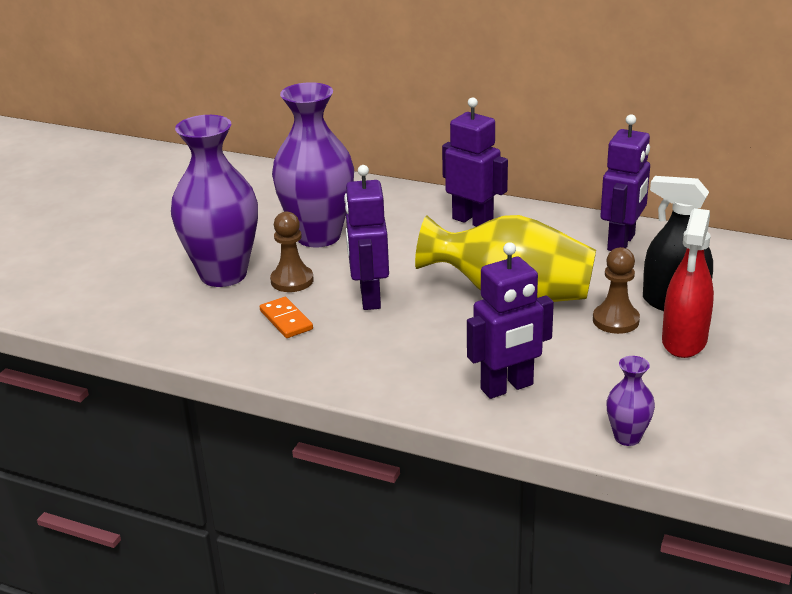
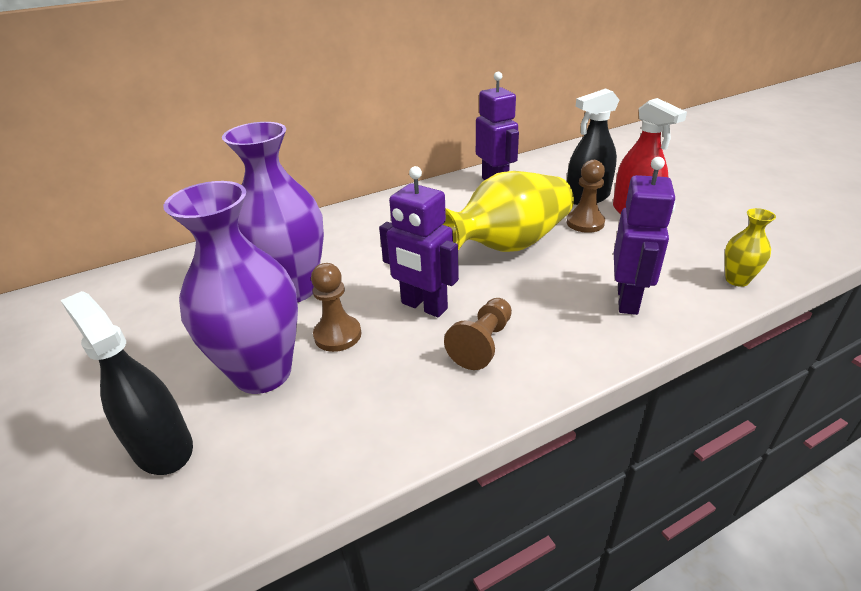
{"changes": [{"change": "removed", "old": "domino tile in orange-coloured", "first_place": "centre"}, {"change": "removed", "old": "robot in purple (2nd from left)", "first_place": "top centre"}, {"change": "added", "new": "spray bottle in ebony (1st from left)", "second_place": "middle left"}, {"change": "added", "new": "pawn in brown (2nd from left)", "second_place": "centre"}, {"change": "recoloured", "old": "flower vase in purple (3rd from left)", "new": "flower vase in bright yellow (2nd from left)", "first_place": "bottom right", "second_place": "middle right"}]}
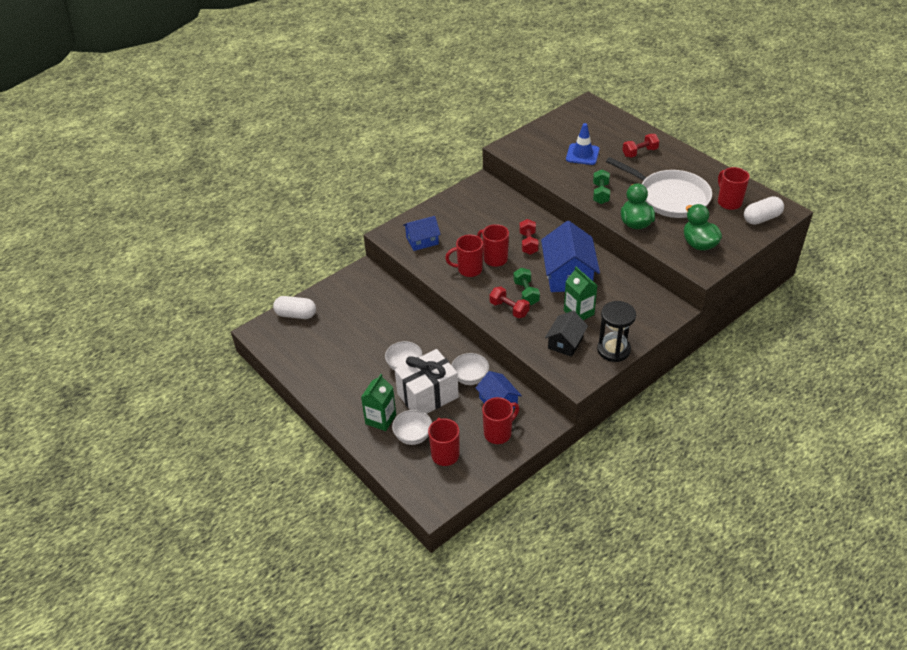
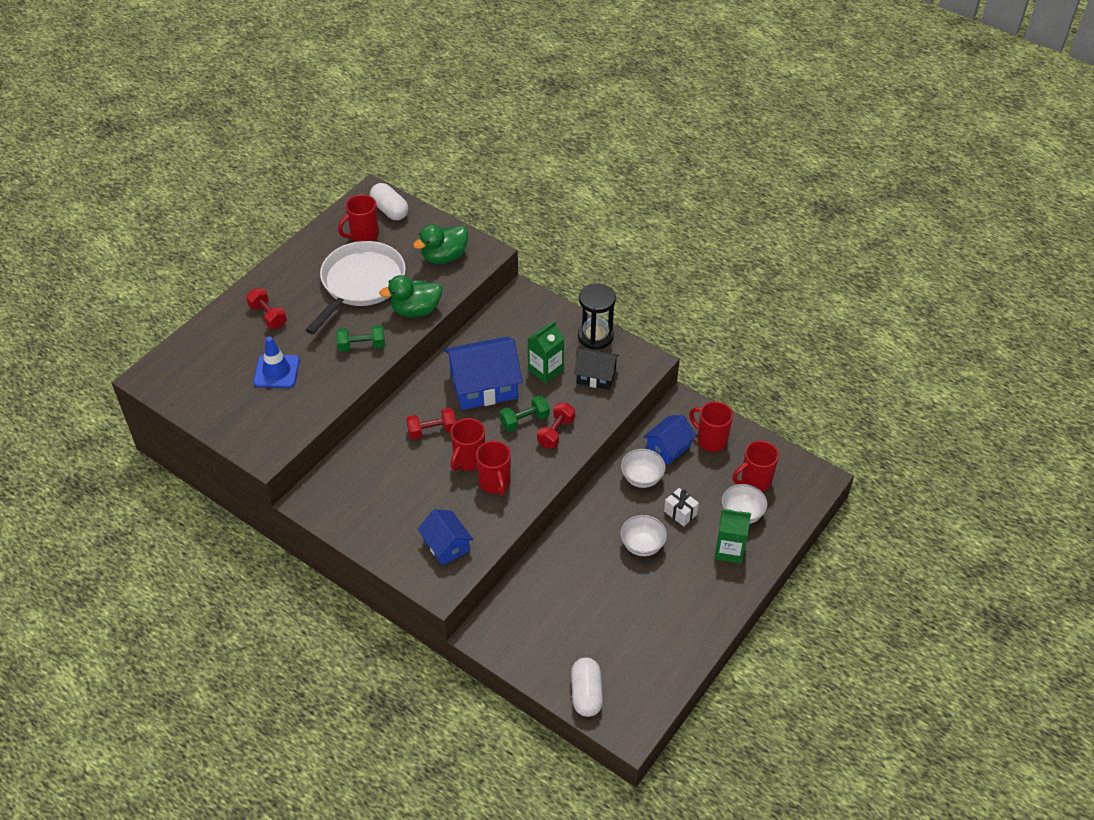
{"changes": [{"change": "resized", "old": "gift in pure white", "first_place": "centre", "second_place": "centre", "factor": 0.46}]}
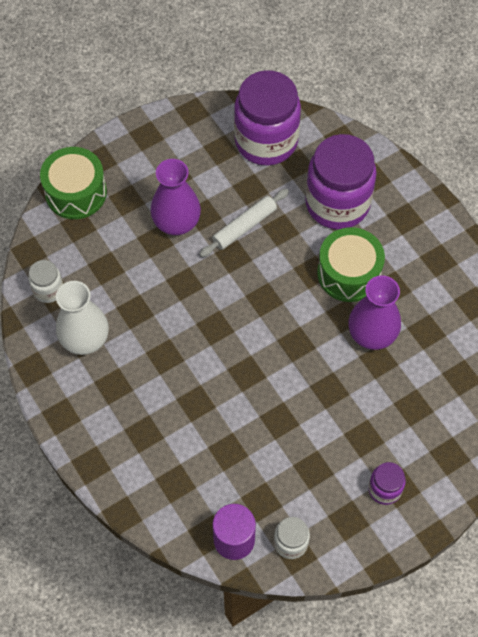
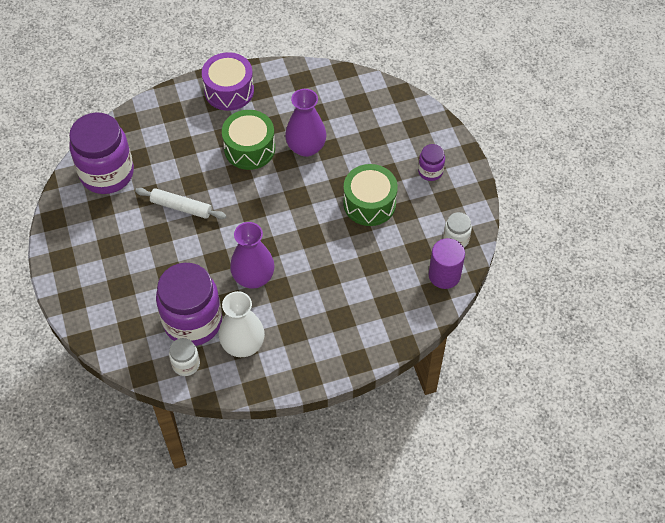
{"changes": [{"change": "added", "new": "snare drum in purple", "second_place": "top centre"}, {"change": "moved", "old": "snare drum in leaf-green (1st from left in the first image)", "new": "snare drum in leaf-green (2nd from left)", "first_place": "top left", "second_place": "centre"}, {"change": "moved", "old": "flower vase in purple (1st from left)", "first_place": "top centre", "second_place": "centre"}, {"change": "moved", "old": "jam jar in purple (2nd from left)", "first_place": "top right", "second_place": "middle left"}, {"change": "turned", "old": "pastry roller in pure white", "first_place": "centre", "second_place": "middle left", "degrees": -45}]}
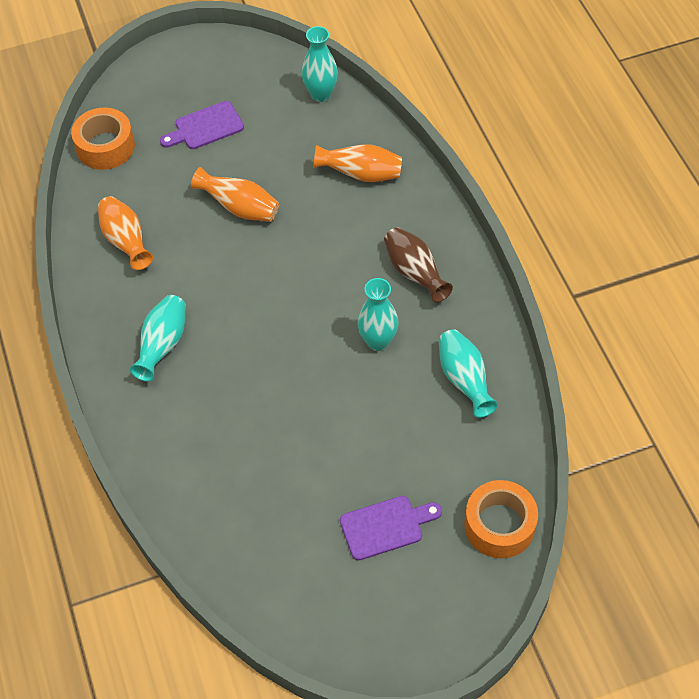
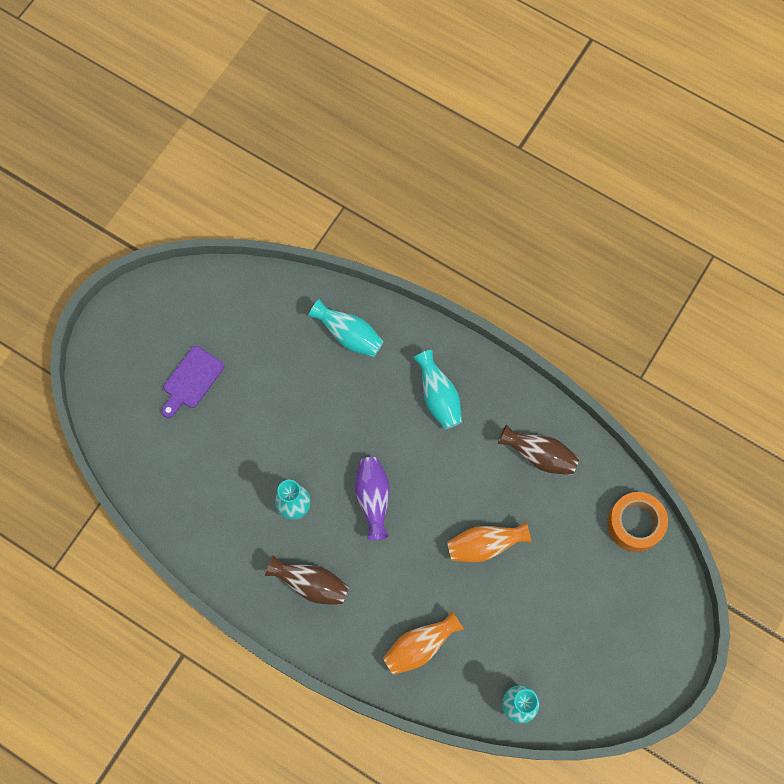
{"changes": [{"change": "removed", "old": "cutting board in purple (1st from left)", "first_place": "top left"}, {"change": "removed", "old": "roll of tape in orange-coloured (2nd from left)", "first_place": "bottom right"}, {"change": "added", "new": "flower vase in purple", "second_place": "centre"}, {"change": "moved", "old": "flower vase in turquoise (4th from left in the first image)", "new": "flower vase in turquoise (2nd from left)", "first_place": "middle right", "second_place": "centre"}, {"change": "recoloured", "old": "flower vase in orange-coloured (1st from left)", "new": "flower vase in brown (2nd from left)", "first_place": "middle left", "second_place": "middle right"}]}
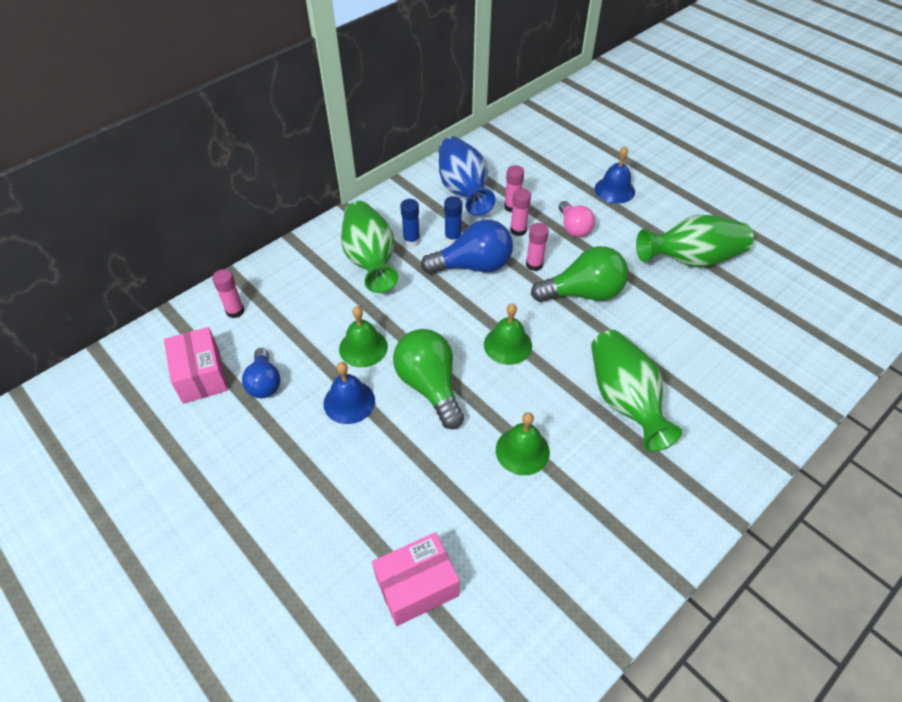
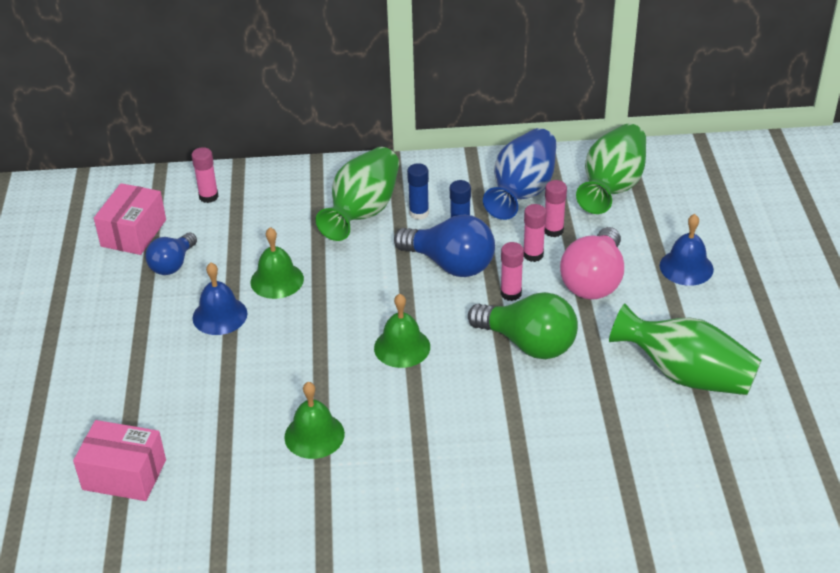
{"changes": [{"change": "removed", "old": "lightbulb in leaf-green (1st from left)", "first_place": "centre"}, {"change": "moved", "old": "flower vase in leaf-green (2nd from left)", "first_place": "middle right", "second_place": "top right"}, {"change": "resized", "old": "lightbulb in rose-pink", "first_place": "top centre", "second_place": "middle right", "factor": 1.61}]}
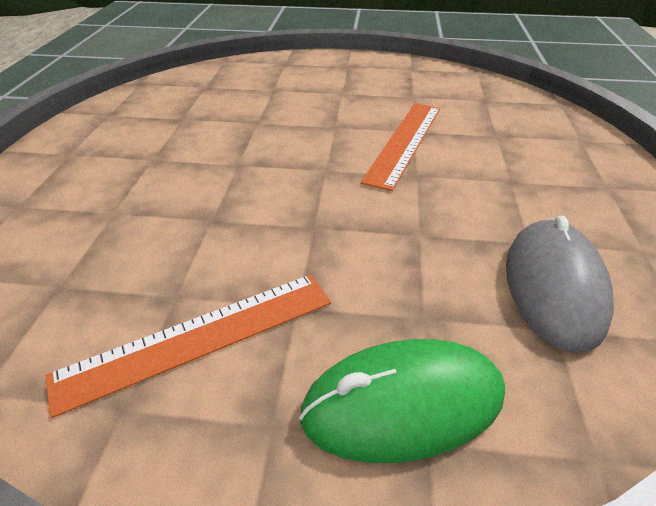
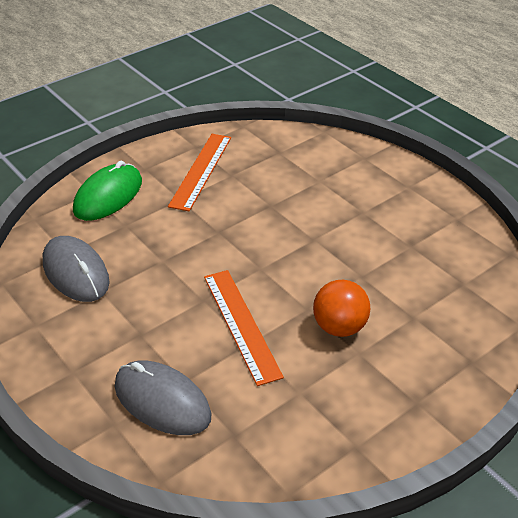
{"changes": [{"change": "added", "new": "PC mouse in grey (2nd from left)", "second_place": "bottom left"}, {"change": "added", "new": "sphere in orange-coloured", "second_place": "centre"}]}
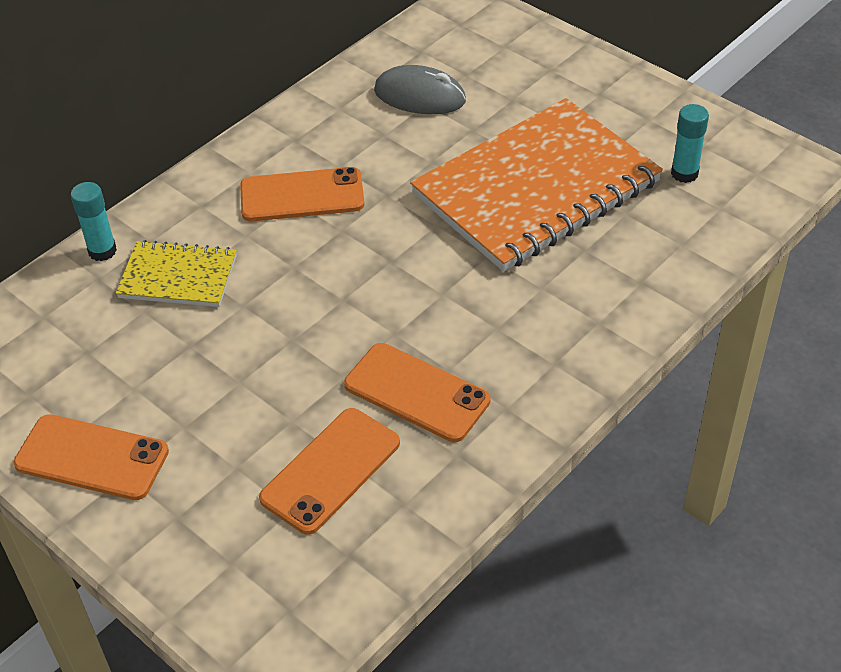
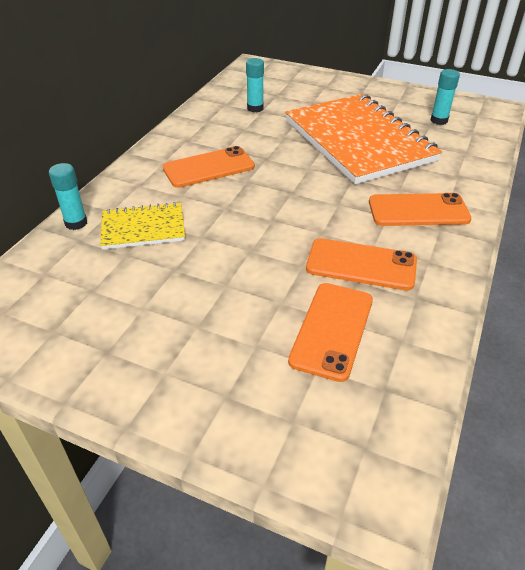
{"changes": [{"change": "moved", "old": "smartphone in orange-coloured (1st from left in the first image)", "new": "smartphone in orange-coloured (4th from left)", "first_place": "bottom left", "second_place": "middle right"}, {"change": "replaced", "old": "PC mouse in grey", "new": "stick of glue in turquoise (2nd from left)", "first_place": "top centre", "second_place": "top centre"}, {"change": "turned", "old": "notepad in orange-coloured", "first_place": "top centre", "second_place": "top right", "degrees": -60}]}
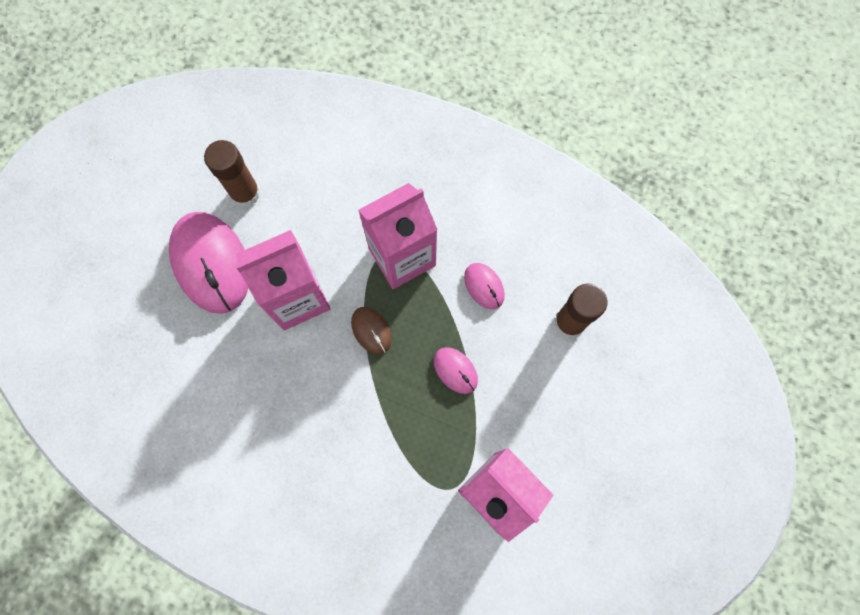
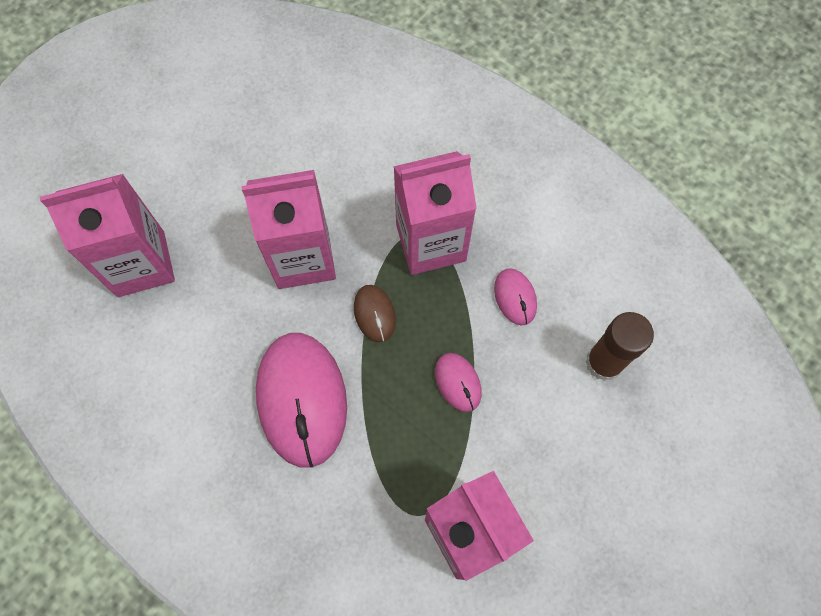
{"changes": [{"change": "removed", "old": "stick of glue in brown (1st from left)", "first_place": "top left"}, {"change": "added", "new": "milk carton in rose-pink (1st from left)", "second_place": "middle left"}, {"change": "moved", "old": "PC mouse in rose-pink (1st from left)", "first_place": "middle left", "second_place": "centre"}]}
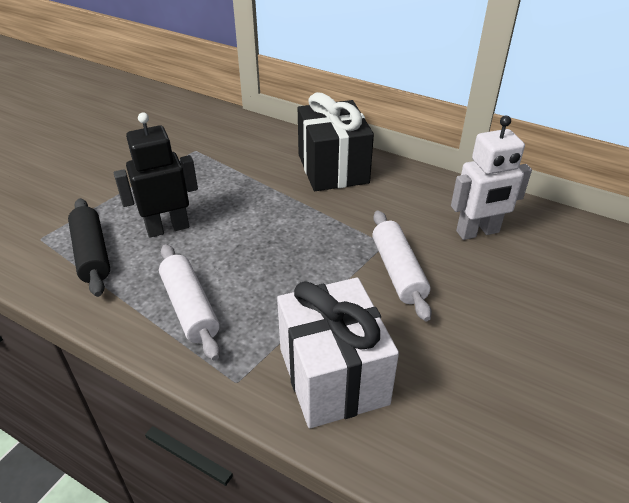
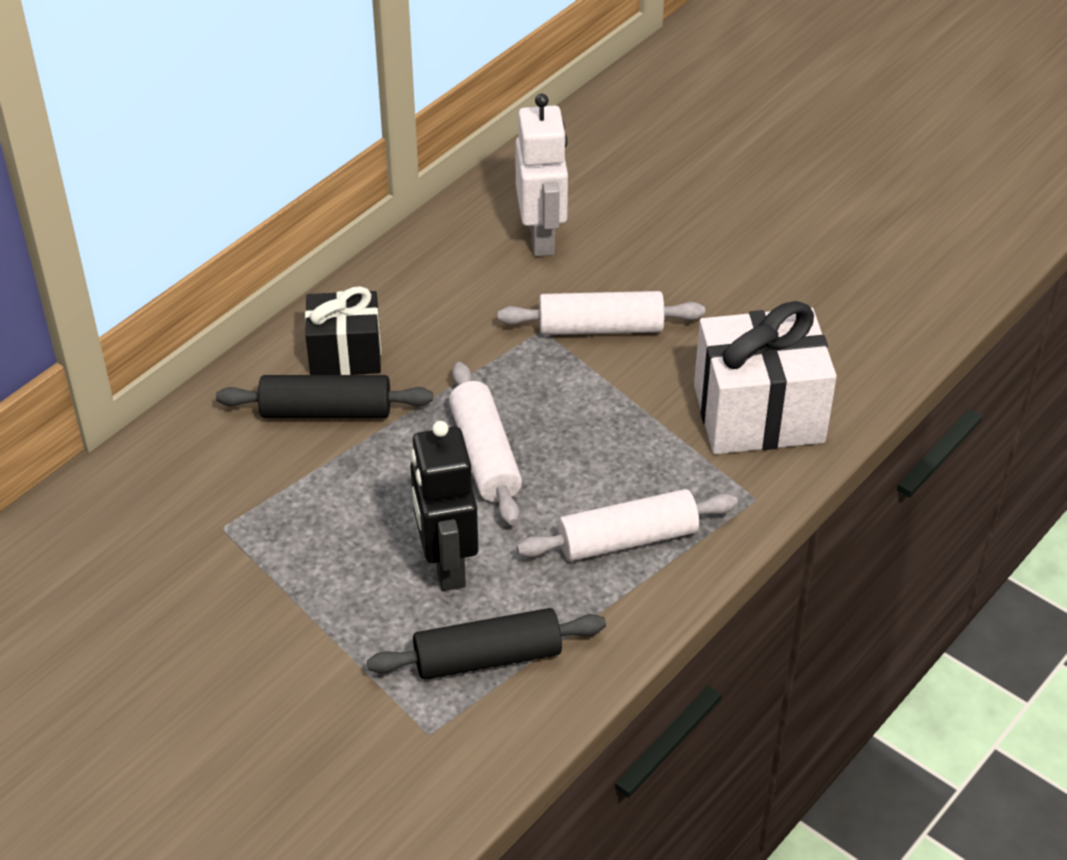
{"changes": [{"change": "added", "new": "pastry roller in ebony (1st from left)", "second_place": "middle left"}, {"change": "added", "new": "pastry roller in pure white (1st from left)", "second_place": "centre"}, {"change": "resized", "old": "gift in ebony", "first_place": "top centre", "second_place": "middle left", "factor": 0.63}]}
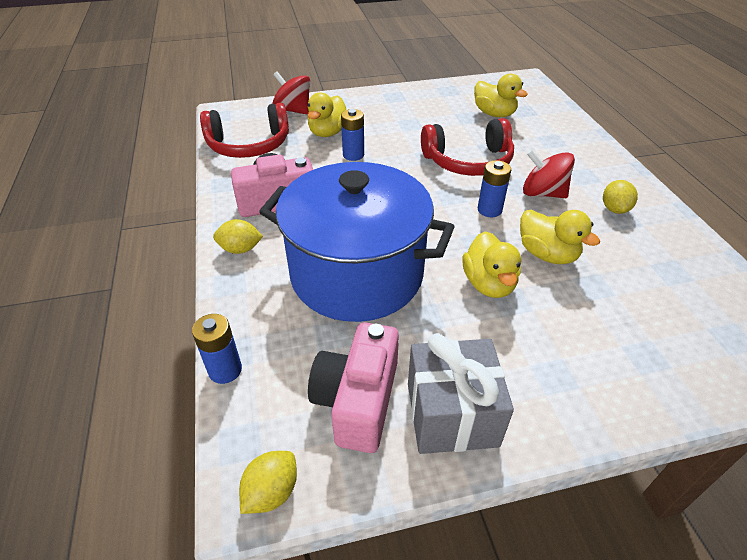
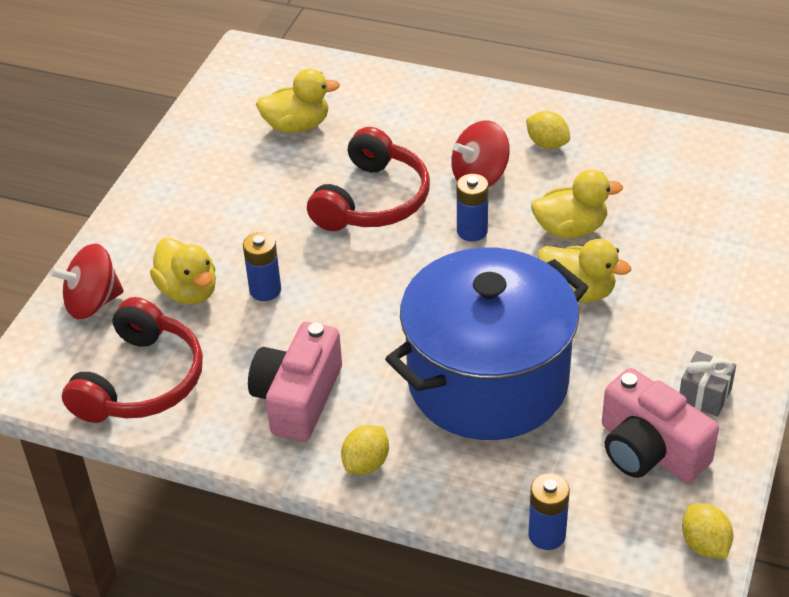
{"changes": [{"change": "resized", "old": "gift in grey", "first_place": "bottom centre", "second_place": "middle right", "factor": 0.54}]}
